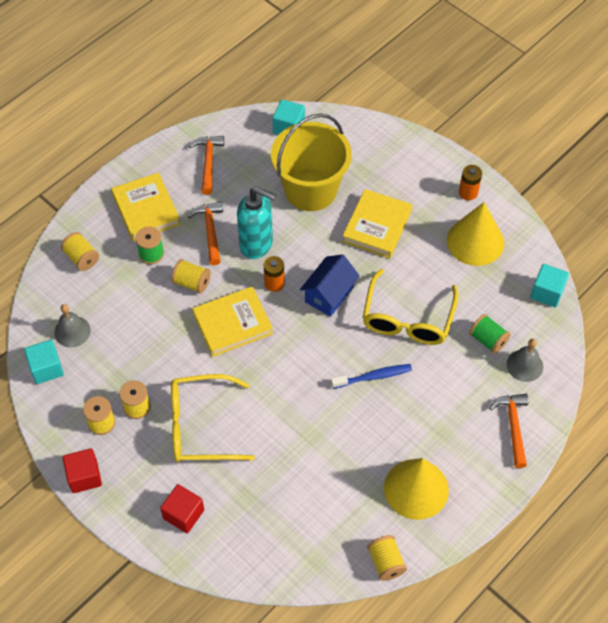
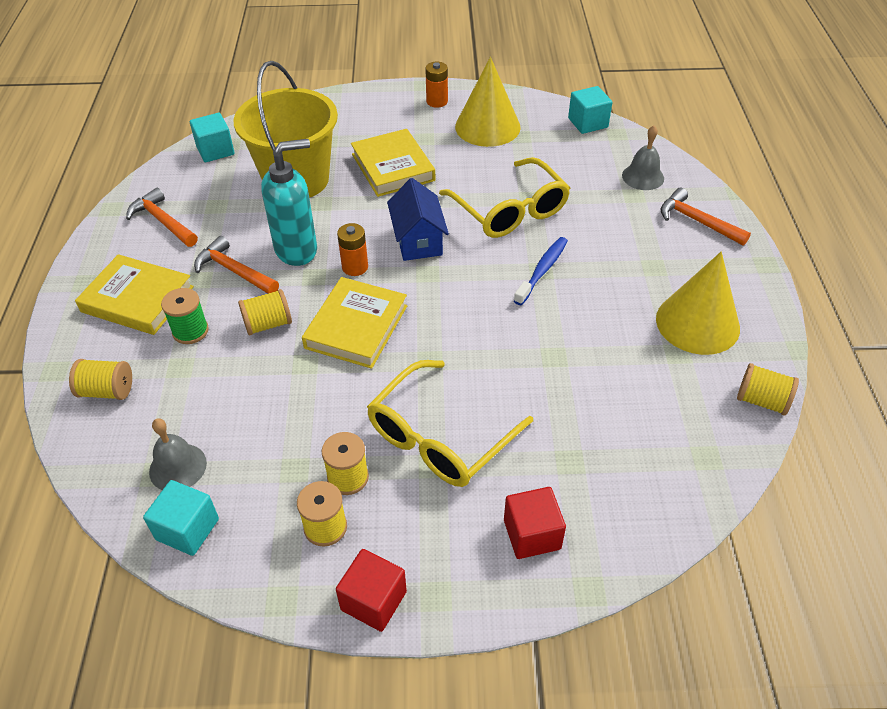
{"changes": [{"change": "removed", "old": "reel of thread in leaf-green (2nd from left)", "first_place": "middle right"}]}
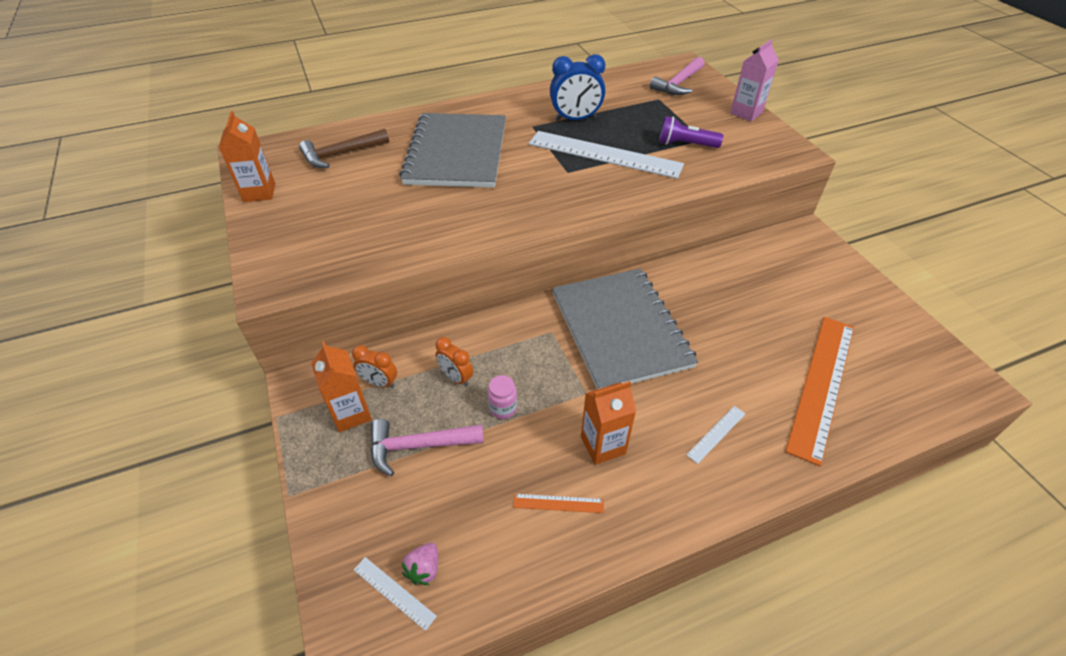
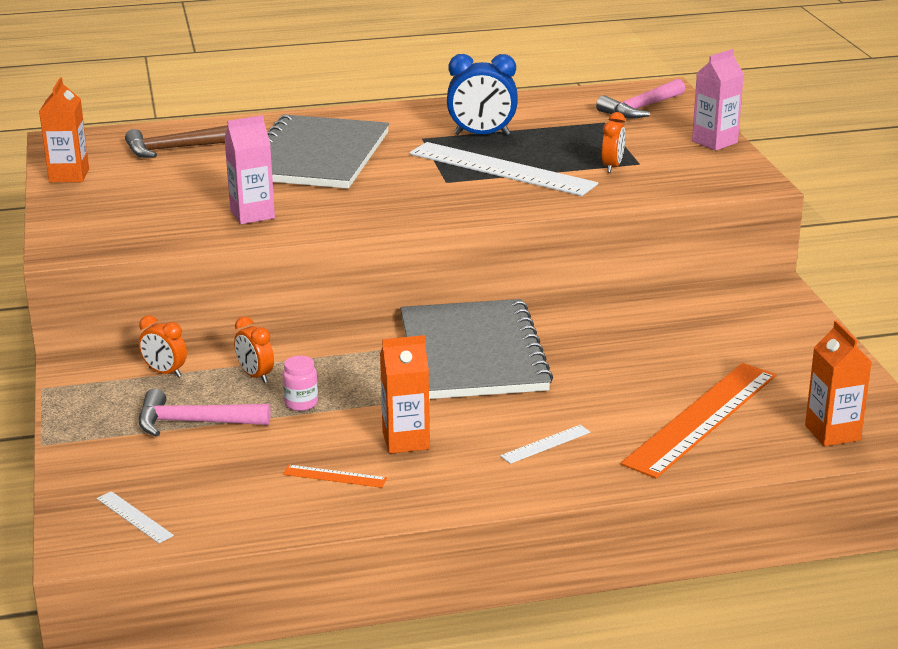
{"changes": [{"change": "removed", "old": "berry in rose-pink", "first_place": "bottom centre"}, {"change": "added", "new": "milk carton in rose-pink (1st from left)", "second_place": "top left"}, {"change": "moved", "old": "milk carton in orange-coloured (2nd from left in the first image)", "new": "milk carton in orange-coloured (3rd from left)", "first_place": "middle left", "second_place": "middle right"}, {"change": "replaced", "old": "pocket torch in purple", "new": "bedside clock in orange-coloured (3rd from left)", "first_place": "top centre", "second_place": "top right"}]}
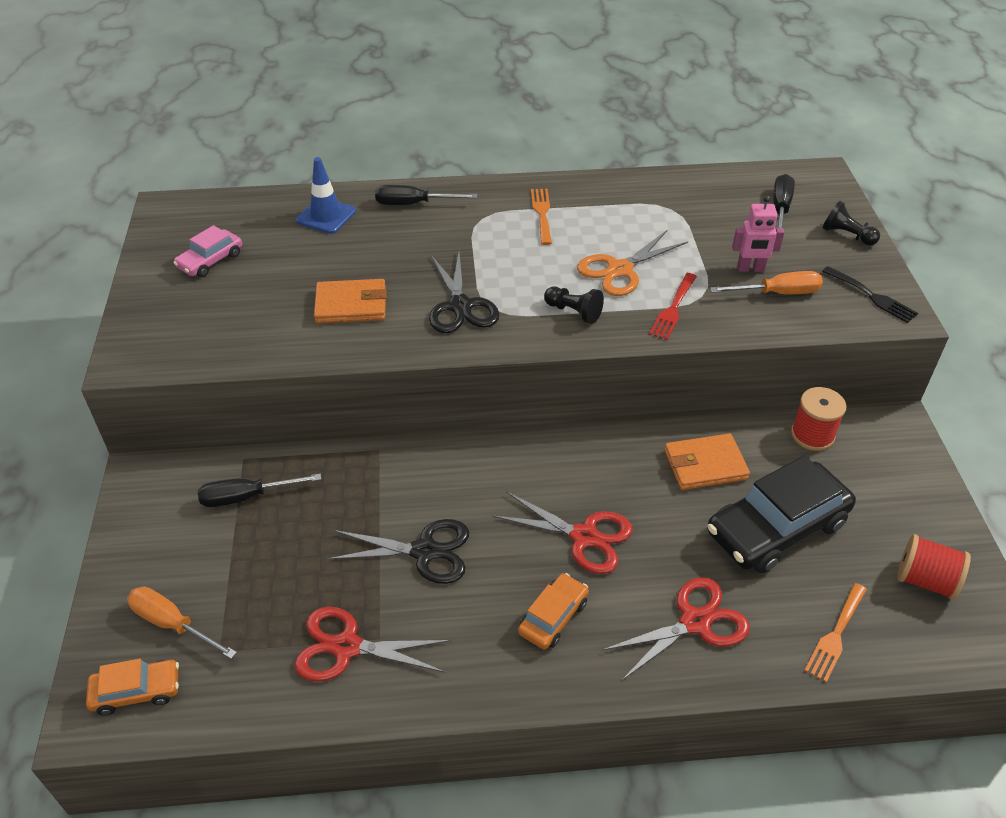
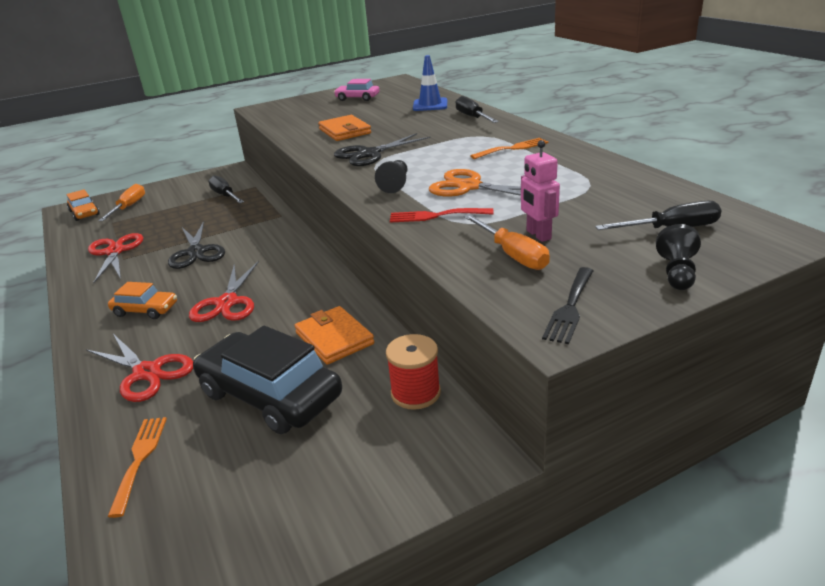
{"changes": [{"change": "removed", "old": "reel of thread in red (2nd from left)", "first_place": "bottom right"}, {"change": "turned", "old": "fork in orange-coloured (2nd from left in the first image)", "first_place": "bottom right", "second_place": "bottom left", "degrees": 75}]}
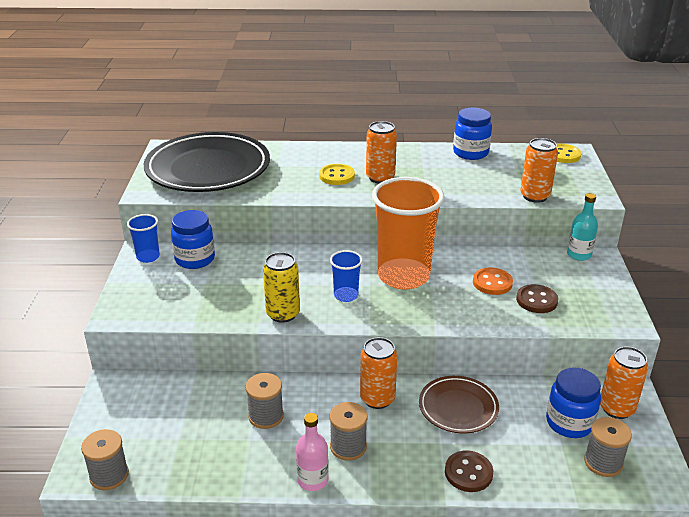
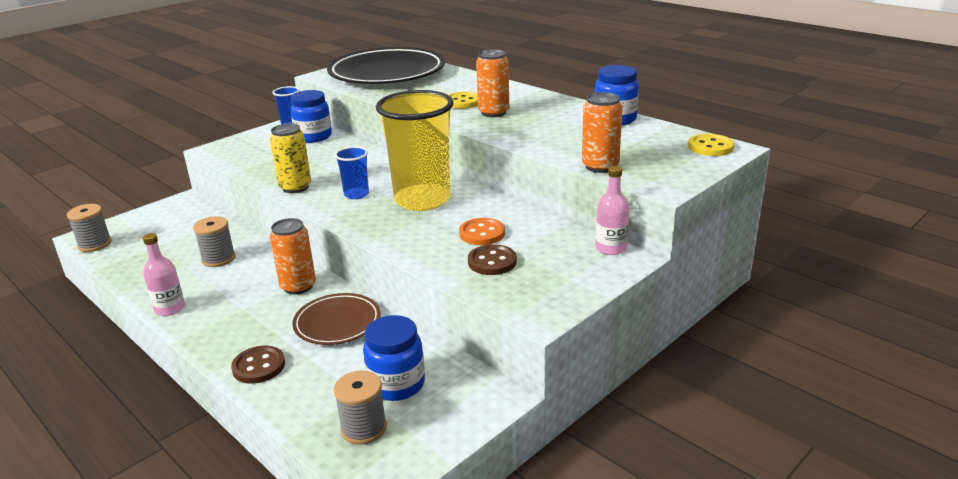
{"changes": [{"change": "removed", "old": "reel of thread in grey (3rd from left)", "first_place": "bottom centre"}, {"change": "removed", "old": "soda can in orange-coloured (4th from left)", "first_place": "bottom right"}, {"change": "recoloured", "old": "tumbler in orange-coloured", "new": "tumbler in bright yellow", "first_place": "centre", "second_place": "top centre"}, {"change": "recoloured", "old": "drink bottle in turquoise", "new": "drink bottle in rose-pink (2nd from left)", "first_place": "middle right", "second_place": "centre"}]}
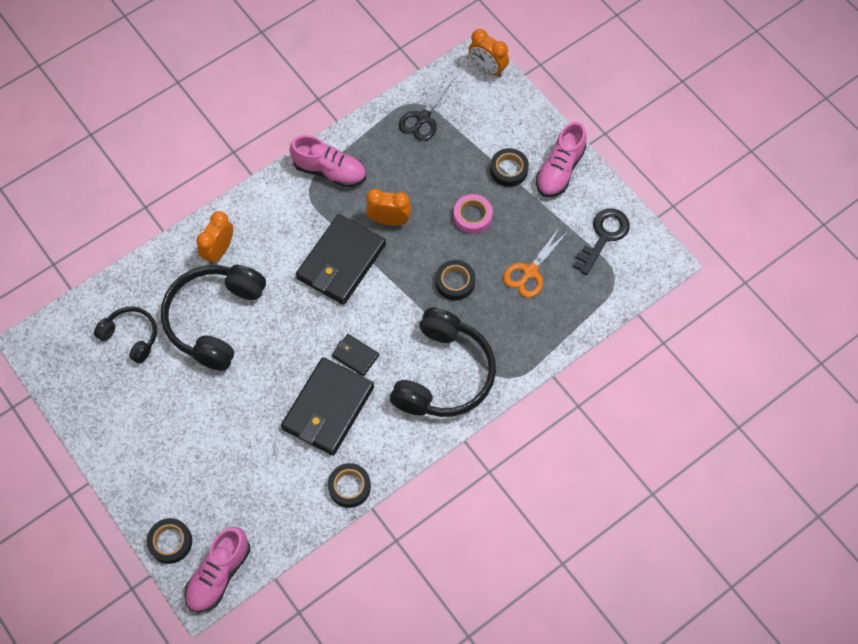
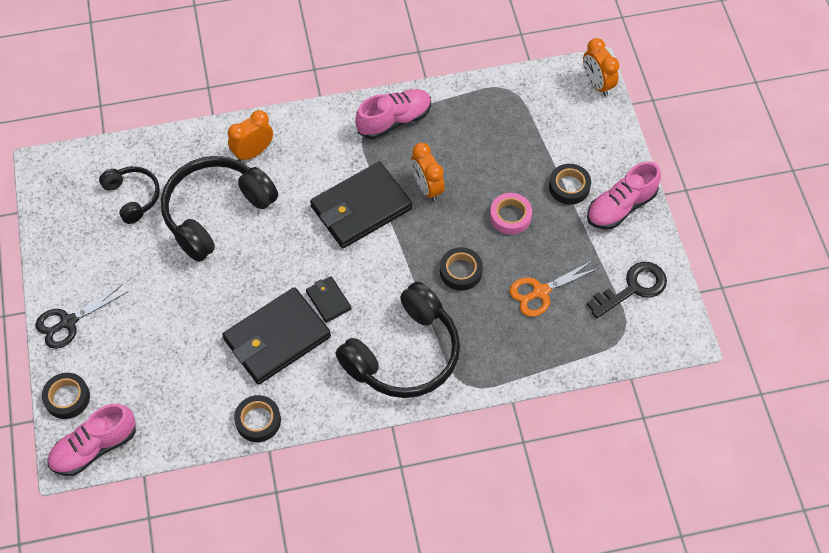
{"changes": [{"change": "moved", "old": "shears in ebony", "first_place": "top centre", "second_place": "middle left"}, {"change": "turned", "old": "shoe in rose-pink (2nd from left)", "first_place": "top centre", "second_place": "top centre", "degrees": -75}, {"change": "turned", "old": "bedside clock in orange-coloured (2nd from left)", "first_place": "top centre", "second_place": "top centre", "degrees": -150}]}
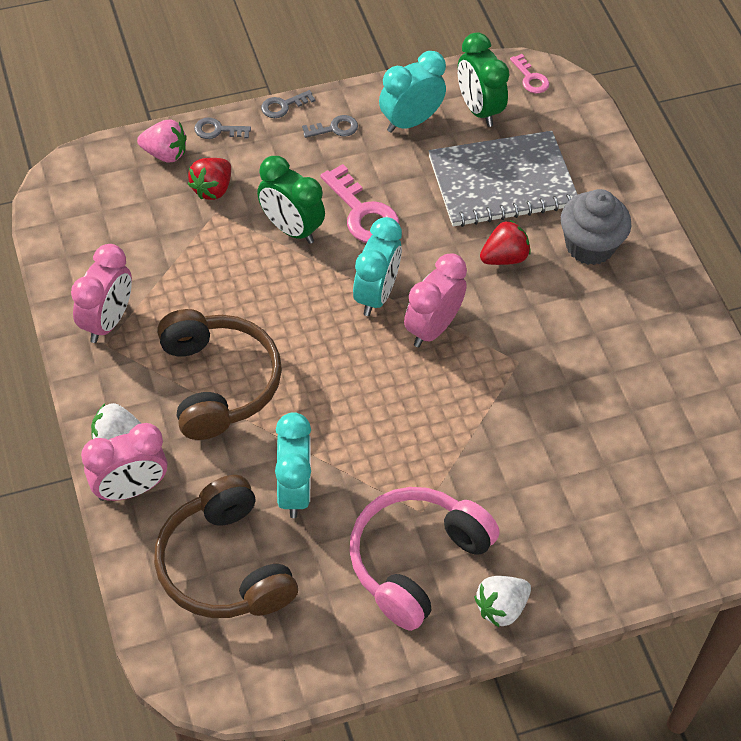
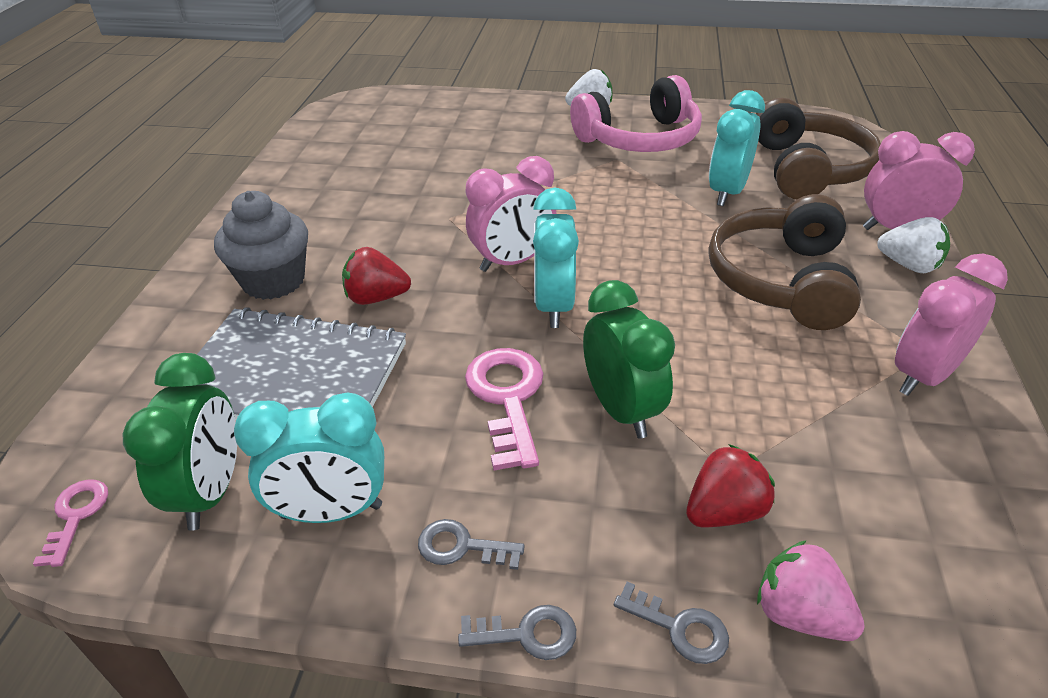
{"changes": [{"change": "turned", "old": "bedside clock in turquoise (2nd from left)", "first_place": "centre", "second_place": "centre", "degrees": -45}]}
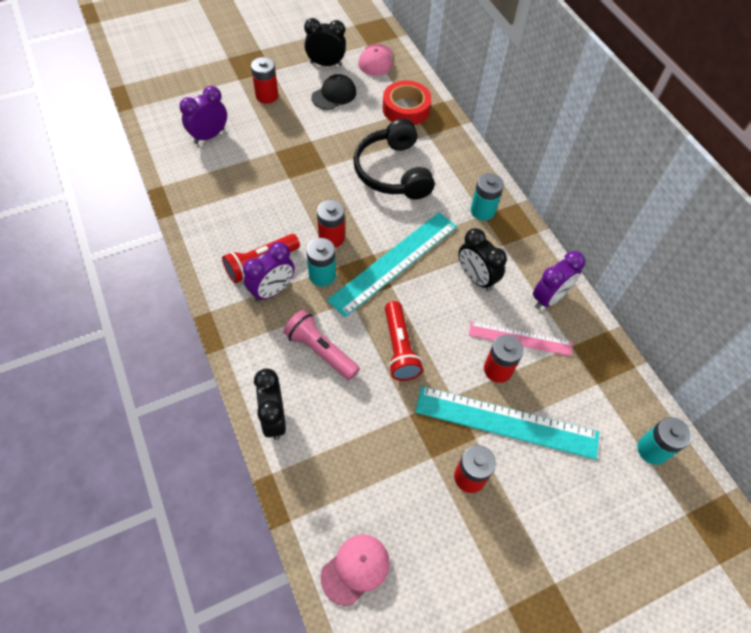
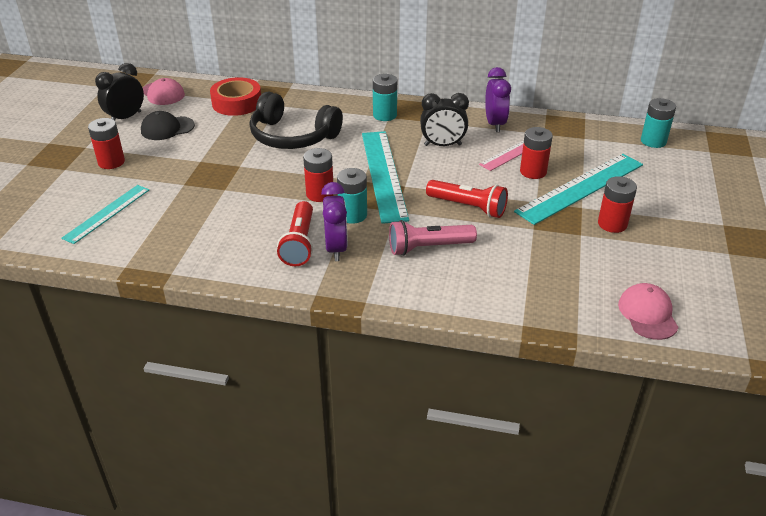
{"changes": [{"change": "removed", "old": "bedside clock in ebony (1st from left)", "first_place": "centre"}, {"change": "replaced", "old": "bedside clock in purple (1st from left)", "new": "ruler in turquoise (1st from left)", "first_place": "top left", "second_place": "middle left"}, {"change": "turned", "old": "baseball cap in ebony", "first_place": "top centre", "second_place": "top left", "degrees": -105}]}
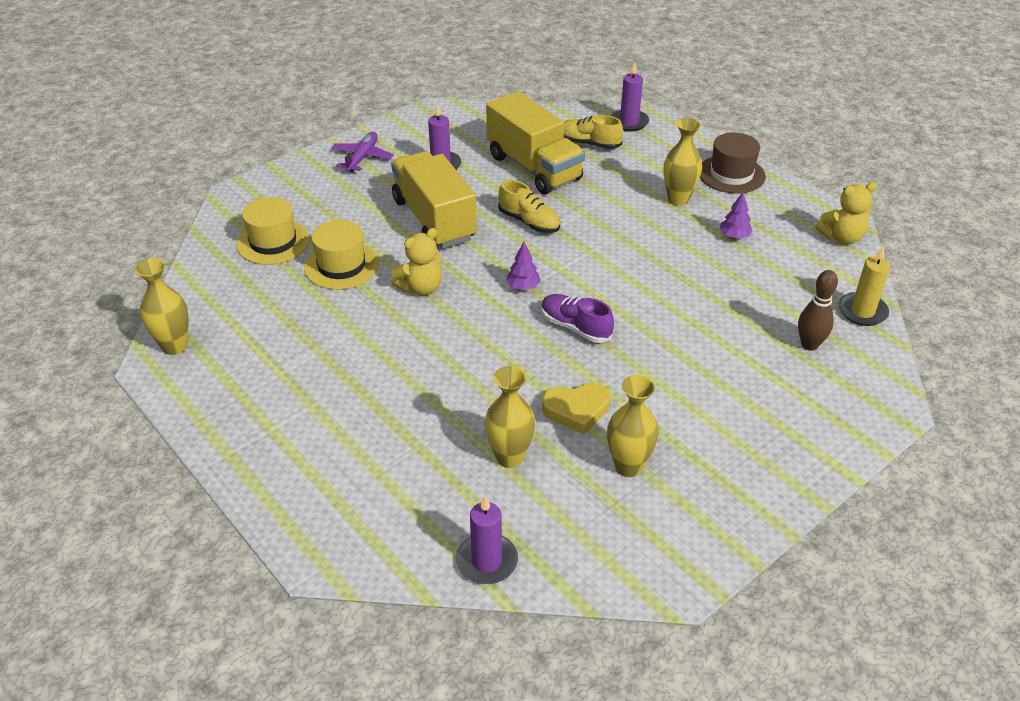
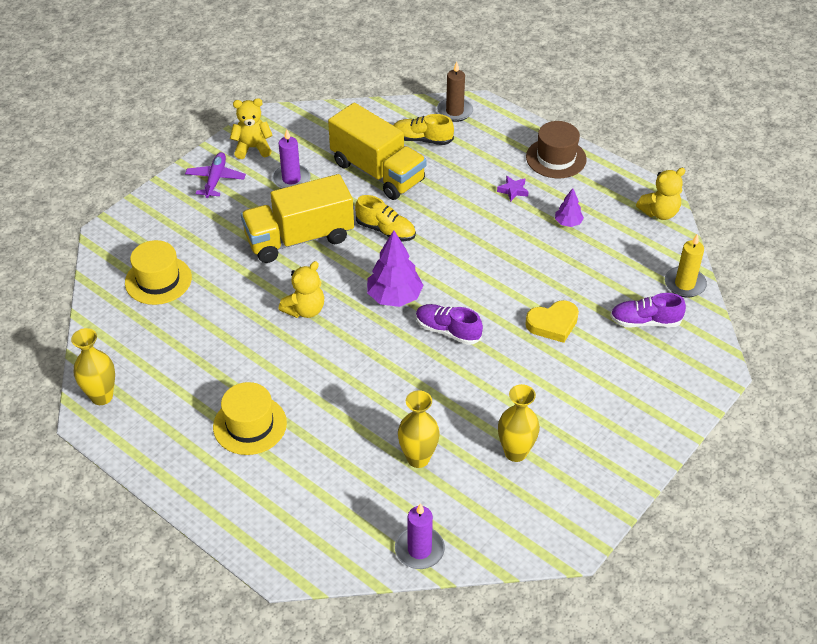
{"changes": [{"change": "added", "new": "stuffed bear in bright yellow (1st from left)", "second_place": "top left"}, {"change": "moved", "old": "top hat in bright yellow (2nd from left)", "first_place": "centre", "second_place": "middle left"}, {"change": "moved", "old": "heart shape in bright yellow", "first_place": "centre", "second_place": "middle right"}, {"change": "replaced", "old": "flower vase in bright yellow (4th from left)", "new": "star in purple", "first_place": "top right", "second_place": "top centre"}, {"change": "replaced", "old": "tenpin in brown", "new": "shoe in purple (2nd from left)", "first_place": "middle right", "second_place": "middle right"}, {"change": "recoloured", "old": "candle in purple (3rd from left)", "new": "candle in brown", "first_place": "top centre", "second_place": "top centre"}, {"change": "turned", "old": "lorry in bright yellow (1st from left)", "first_place": "top centre", "second_place": "centre", "degrees": -75}, {"change": "resized", "old": "toy tree in purple (1st from left)", "first_place": "centre", "second_place": "centre", "factor": 1.86}]}
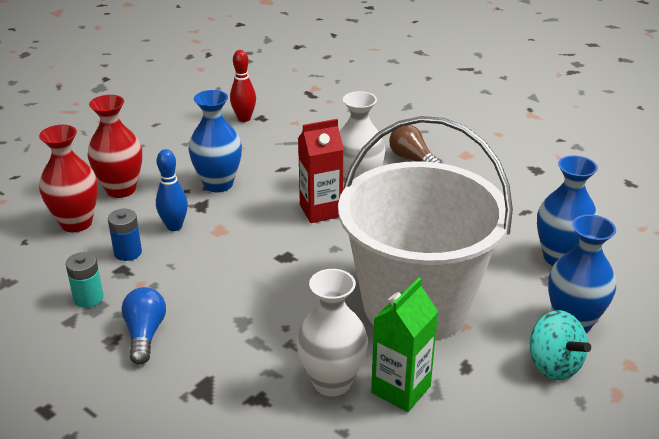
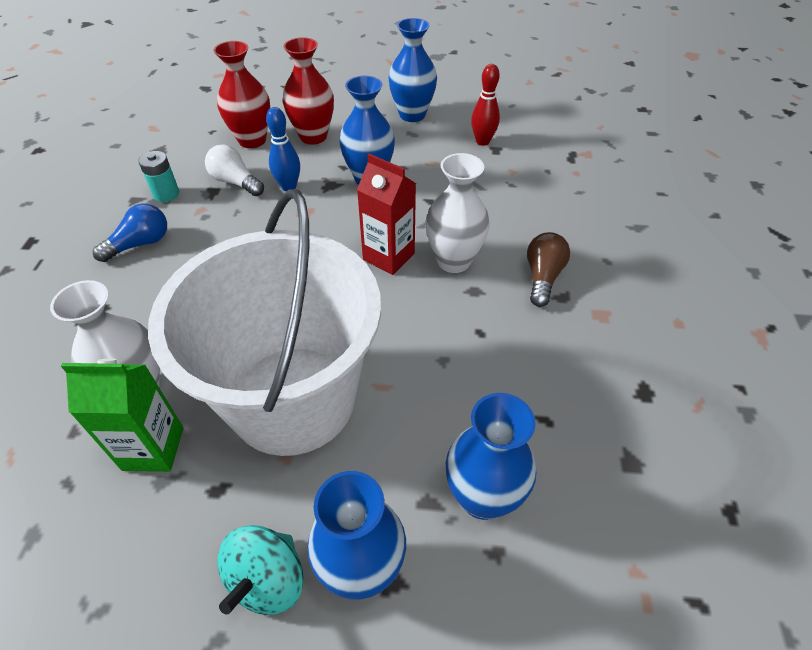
{"changes": [{"change": "added", "new": "flower vase in cobalt (3rd from left)", "second_place": "top centre"}, {"change": "replaced", "old": "AA battery in cobalt", "new": "lightbulb in pure white", "first_place": "middle left", "second_place": "top left"}]}
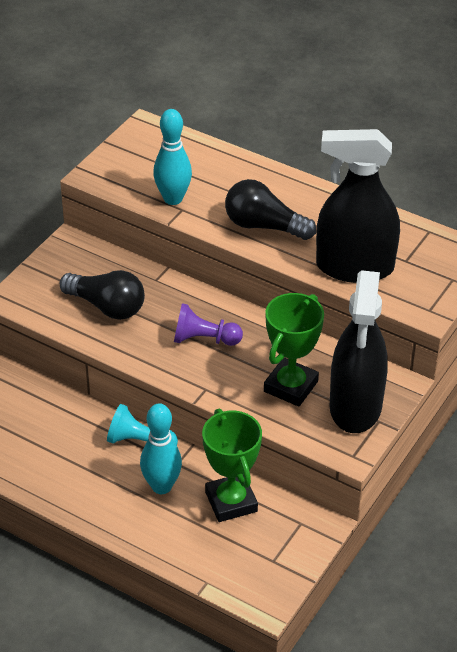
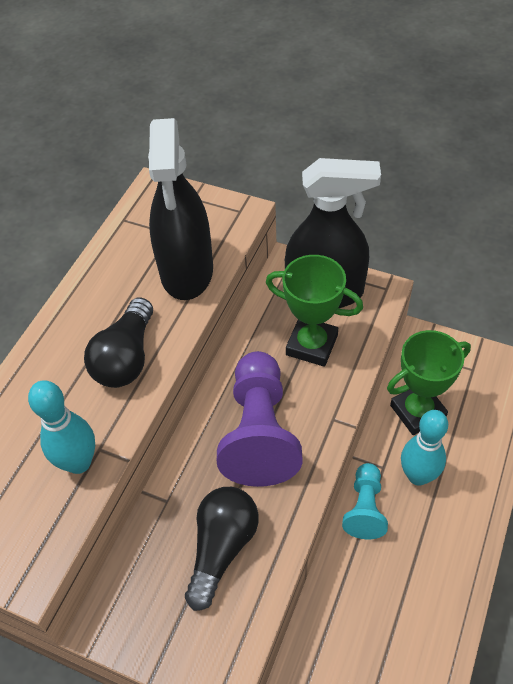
{"changes": [{"change": "resized", "old": "pawn in purple", "first_place": "centre", "second_place": "centre", "factor": 1.79}]}
